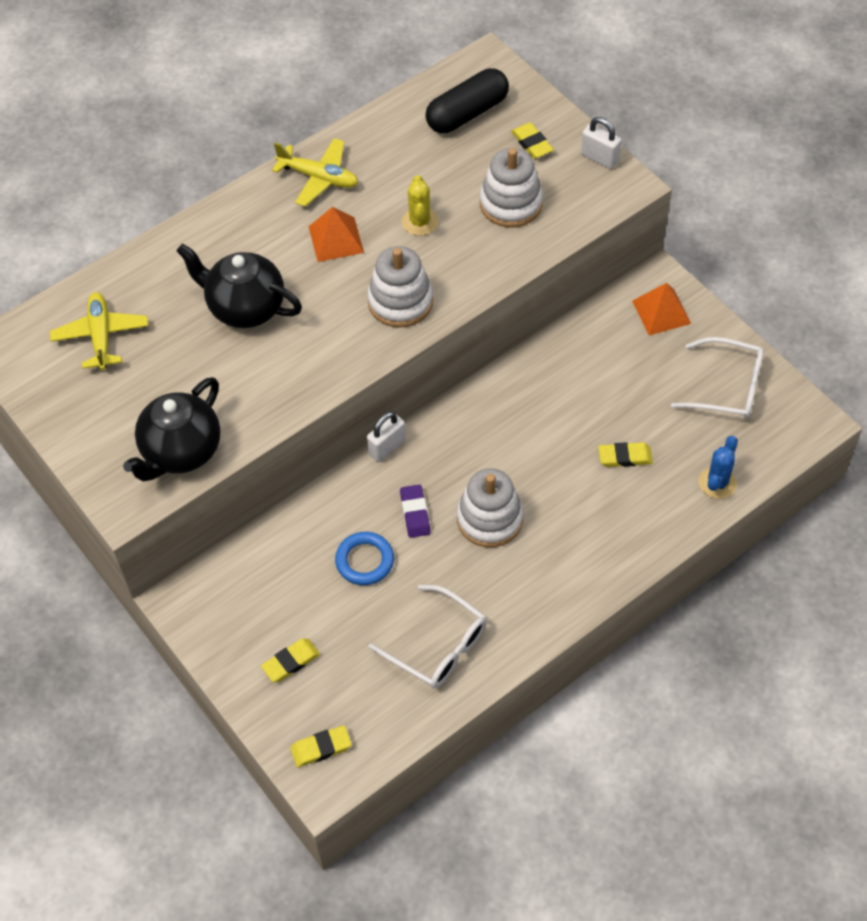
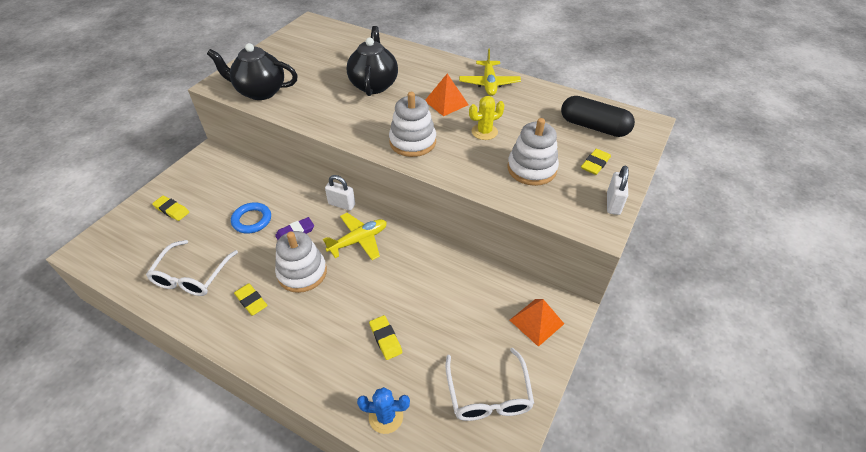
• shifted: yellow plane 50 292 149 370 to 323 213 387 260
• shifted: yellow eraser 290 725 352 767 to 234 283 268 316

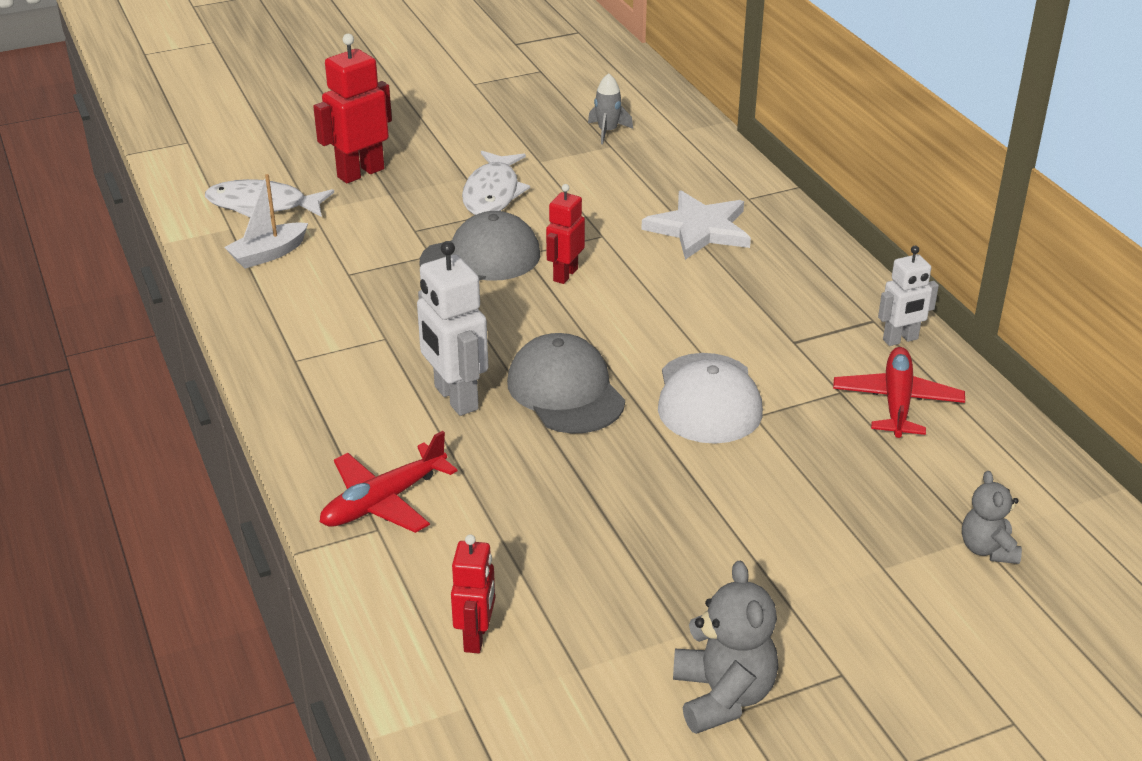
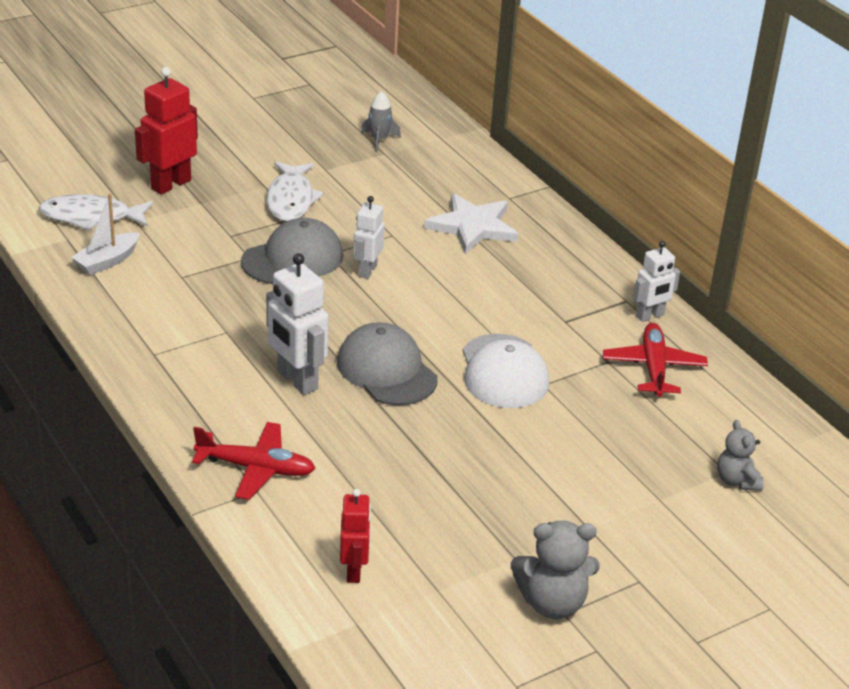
• rotated: red plane 320 431 458 533 = 192 422 316 500 120 degrees counterclockwise
• repainted: red robot 546 184 585 284 to white robot 353 196 385 279
• rotated: grey teddy bear 673 561 778 734 = 511 520 600 619 105 degrees clockwise

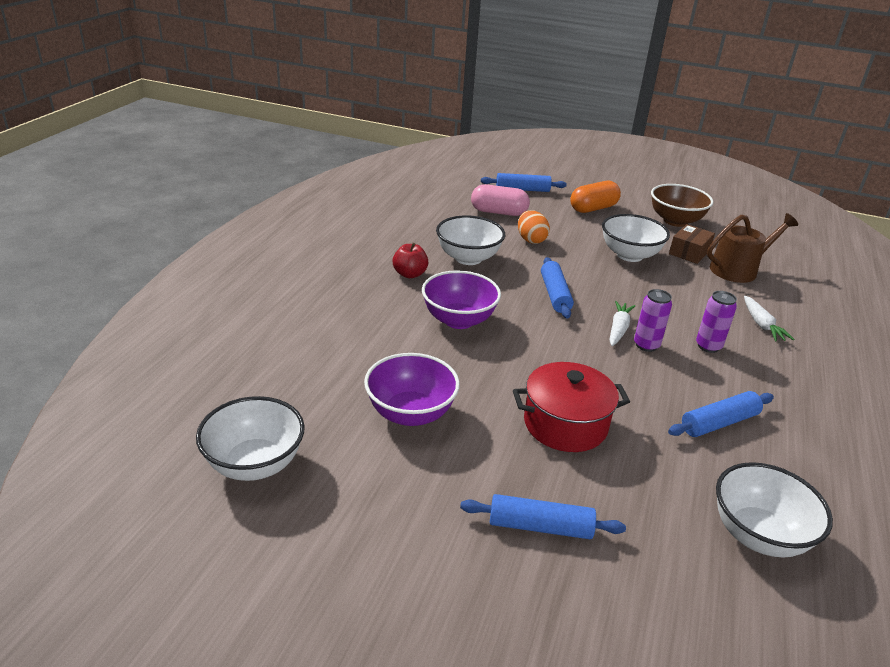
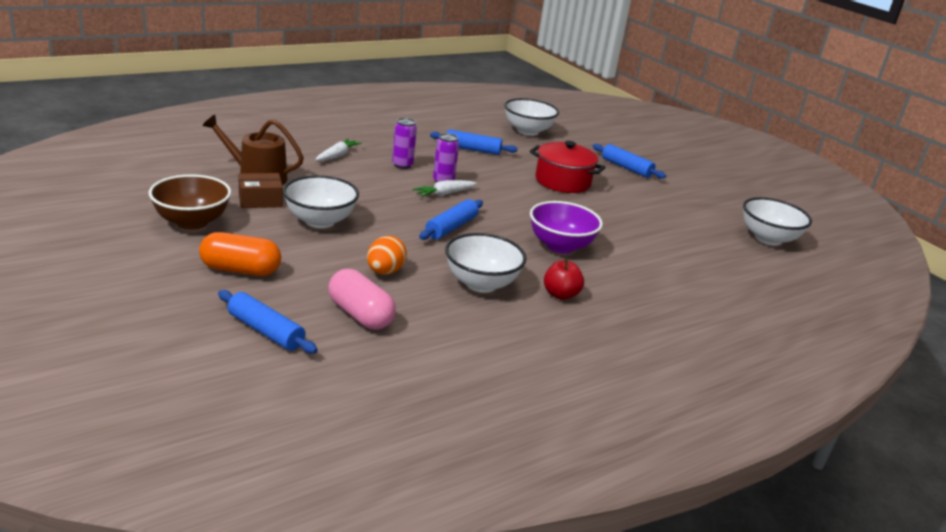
• gone: purple bowl 364 353 460 426

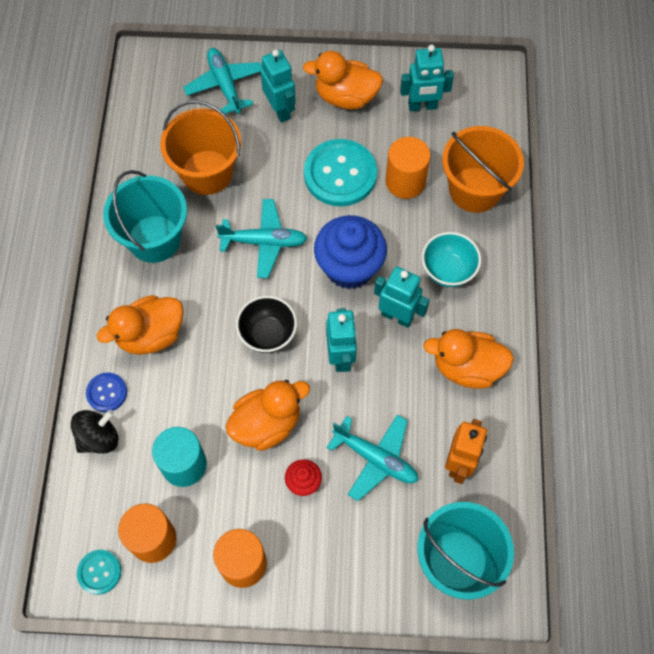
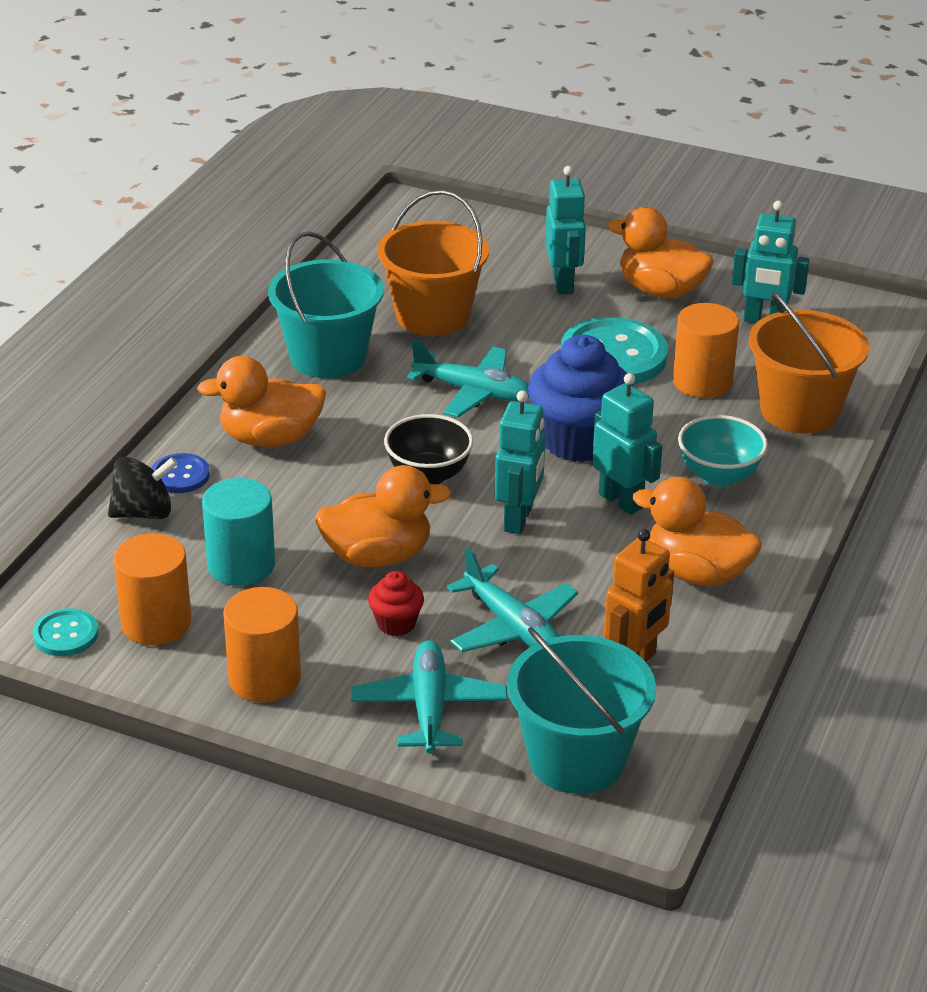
• shifted: turquoise plane 183 48 262 114 to 351 640 508 754

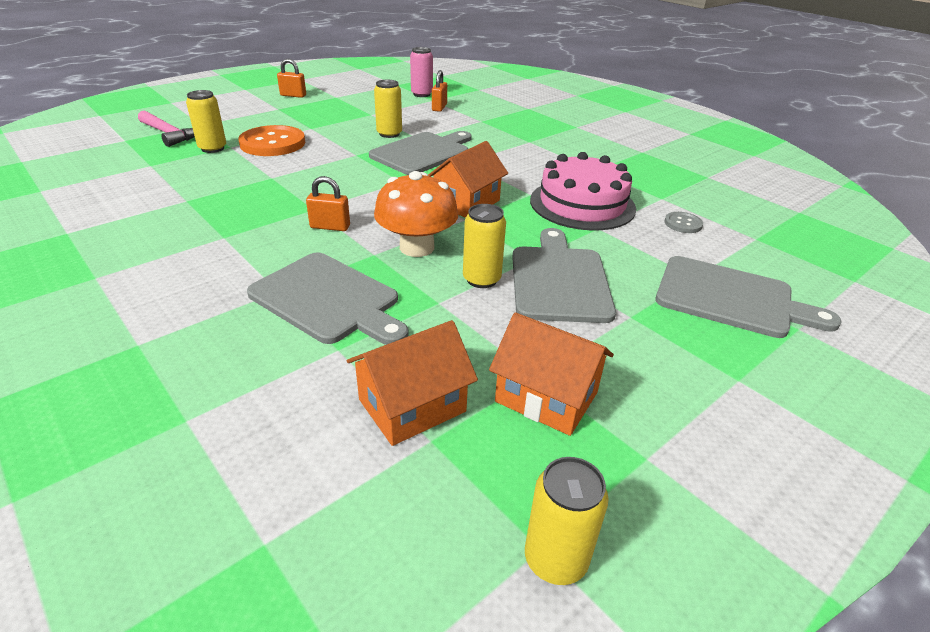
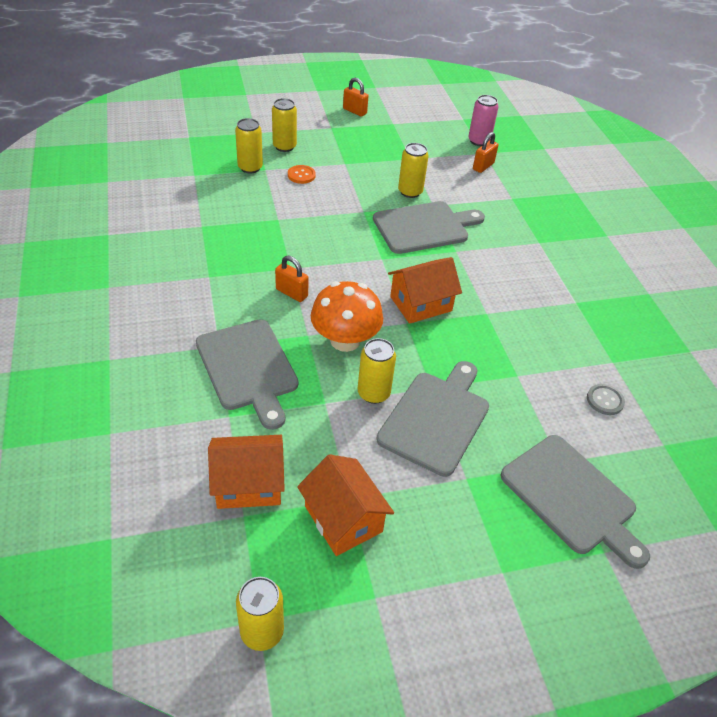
• gone: pink hammer 138 111 195 147
• scaled: orange button 238 125 305 156 = 288 165 316 184 x0.47
• gone: pink cake 530 152 636 230
• new: yellow can 272 98 297 152

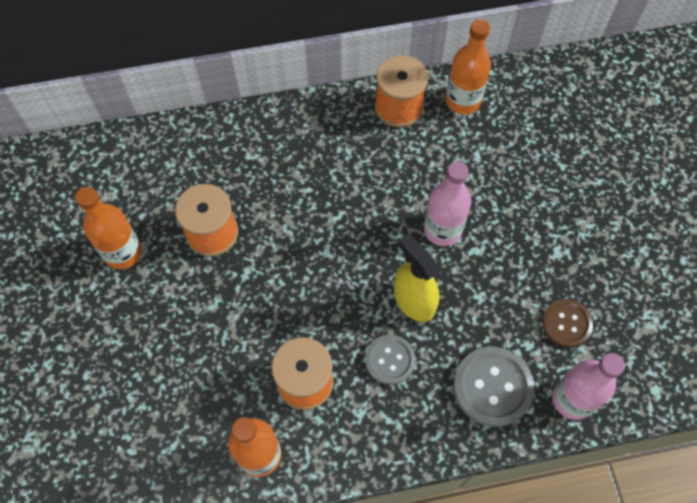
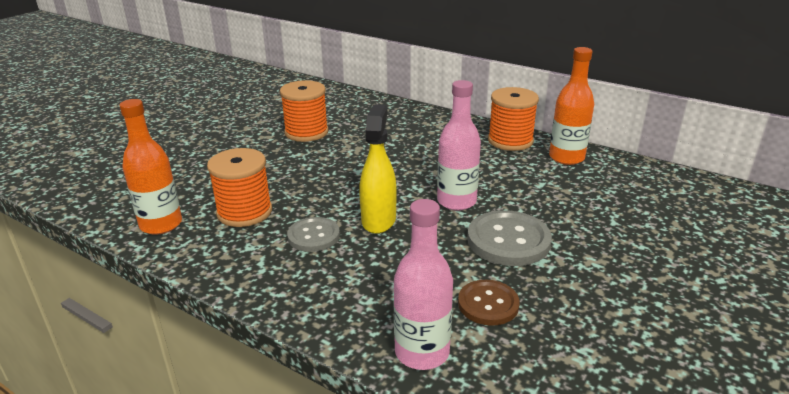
• gone: orange bottle 75 187 142 269
• shifted: grey button 453 347 534 427 to 467 210 552 266

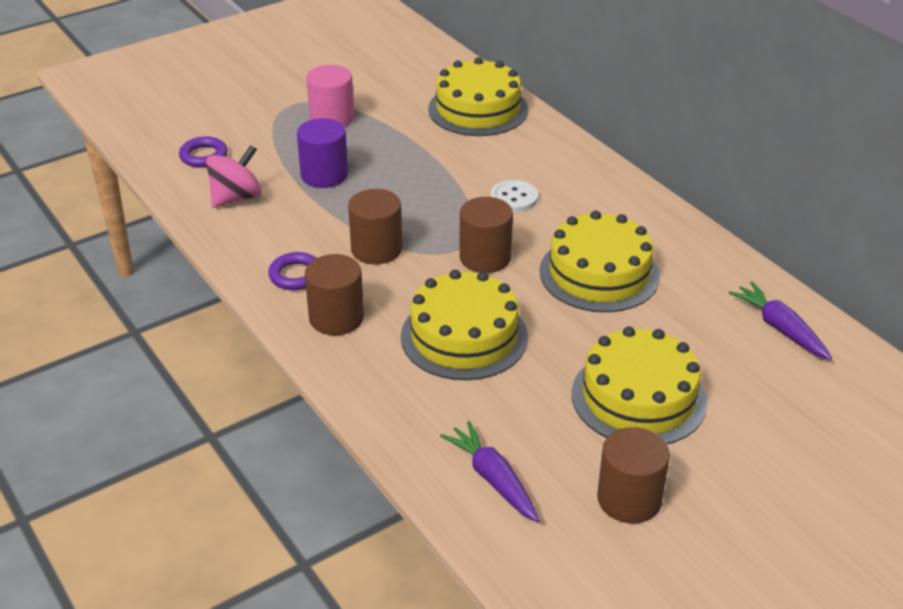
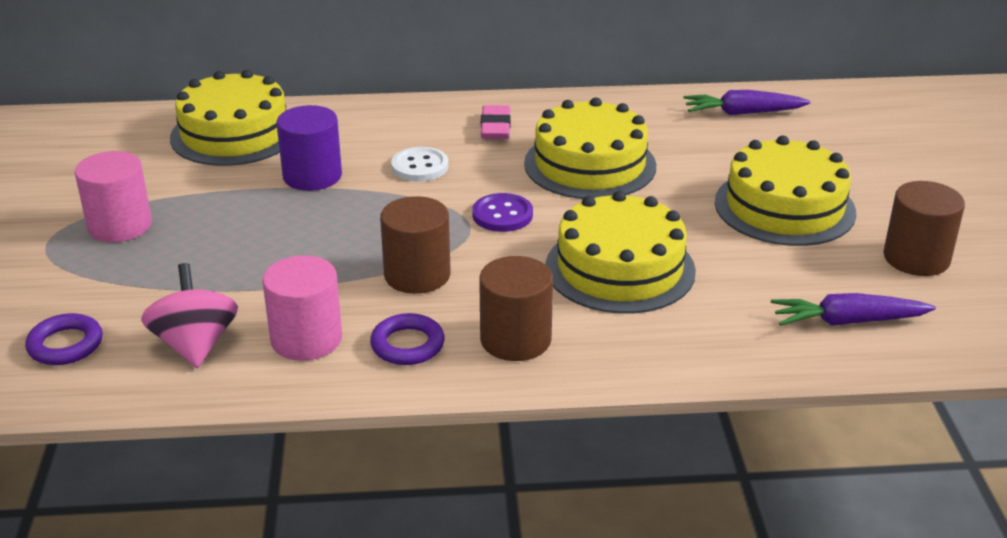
• shifted: purple cylinder 297 118 348 188 to 276 105 342 191
• swapped: brown cylinder 459 197 513 273 to purple button 472 193 533 232
• new: pink cylinder 262 255 342 361
• new: pink eraser 481 105 511 139

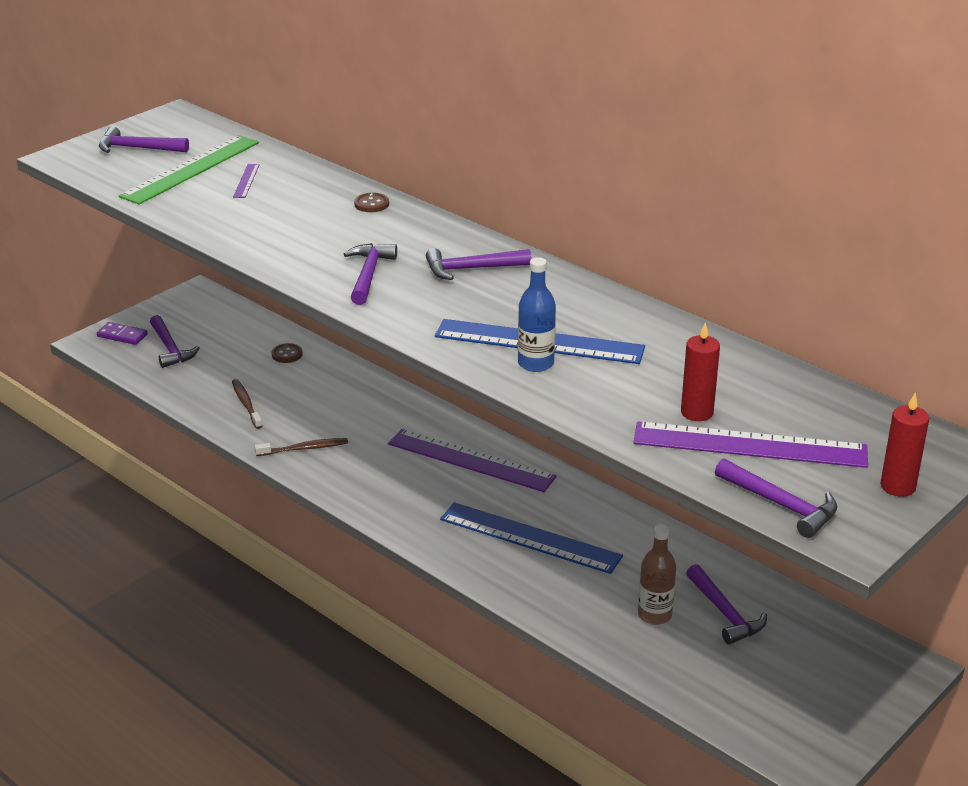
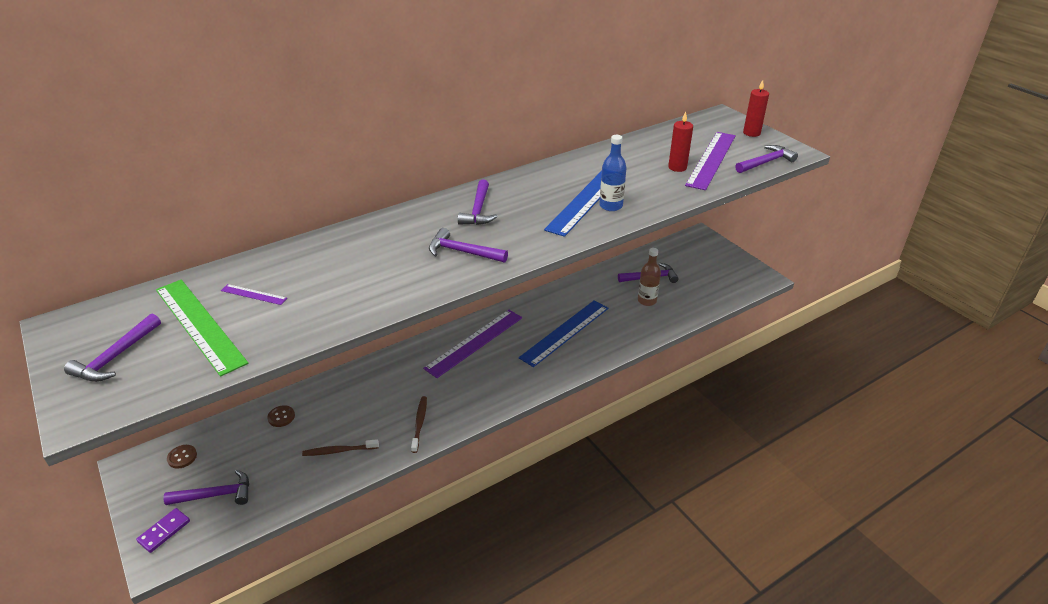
• shifted: brown button 354 193 389 212 to 167 445 197 469

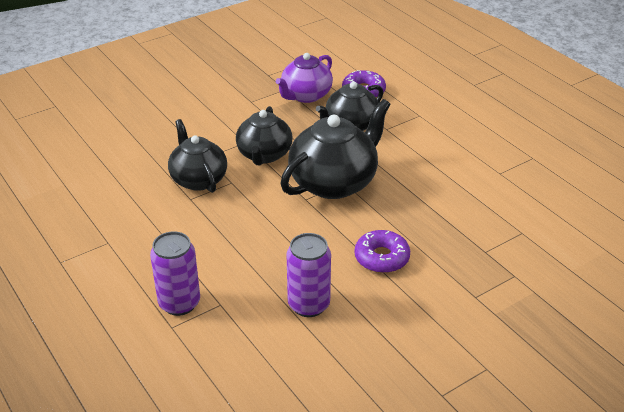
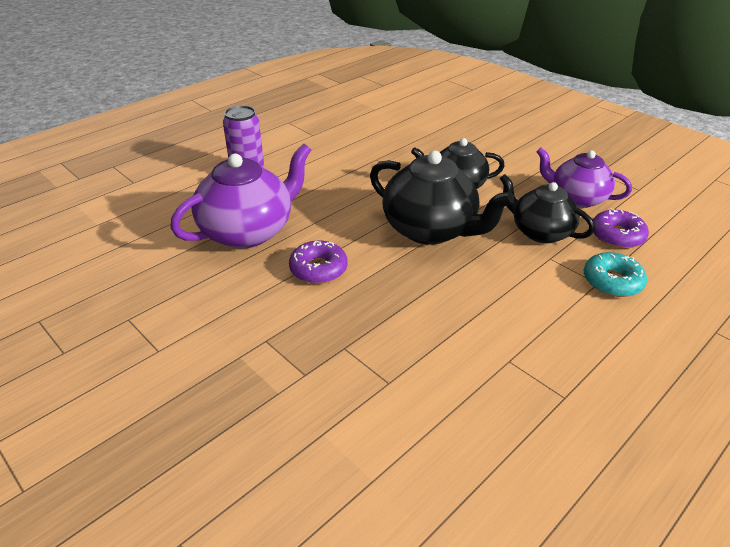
• gone: black teapot 168 119 227 193
• swapped: purple can 286 233 331 317 to purple teapot 171 144 311 249
• new: turquoise donut 584 252 647 297

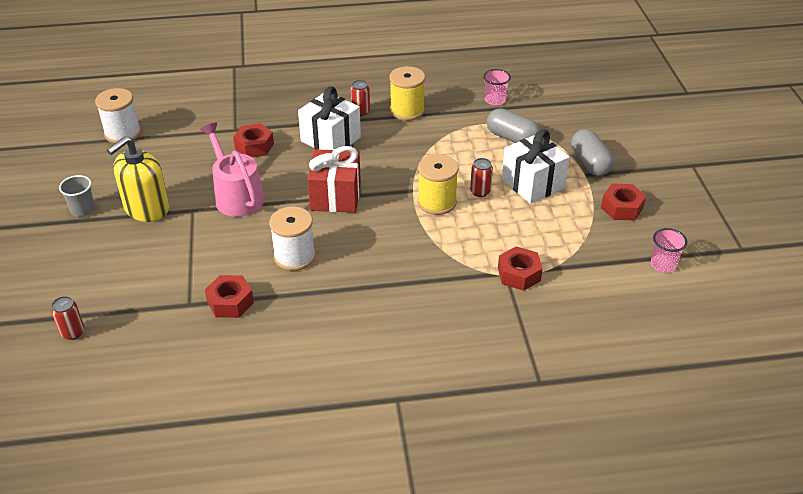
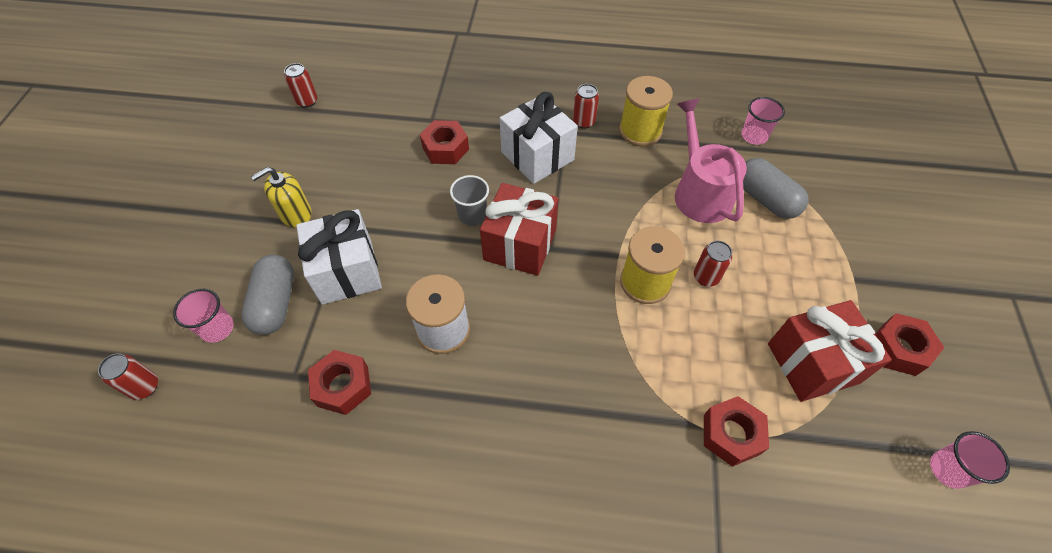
• shifted: grey cup 59 175 95 217 to 450 175 489 226
• swapped: white spool 95 88 141 143 to red can 284 63 317 108
• scaled: yellow soap dispenser 107 136 169 222 = 251 167 312 227 x0.63
• shifted: pink watering can 200 123 264 217 to 675 98 747 223
• shifted: white gift 501 129 570 204 to 296 209 382 305
• shifted: grey capsule 571 129 613 176 to 241 255 294 335
• new: pink cup 173 289 234 343
• new: red gift 768 300 892 402

